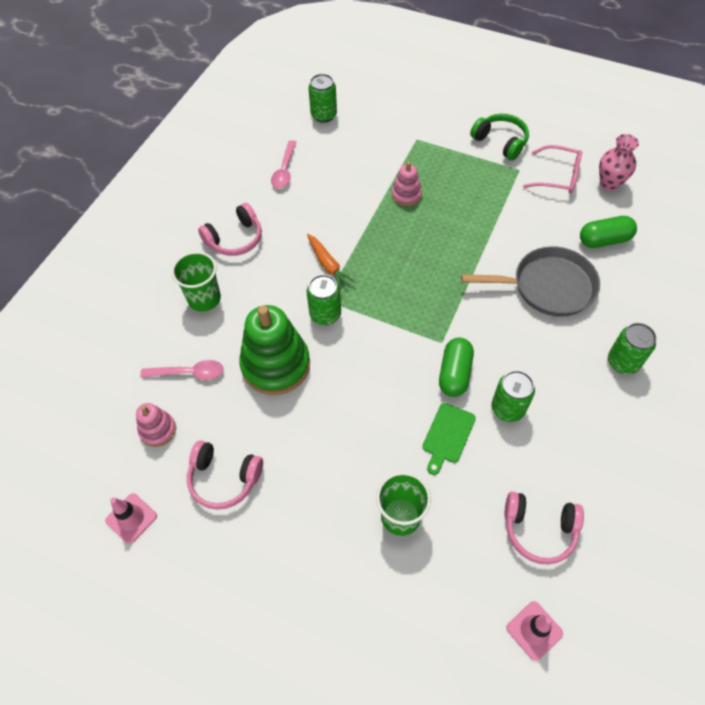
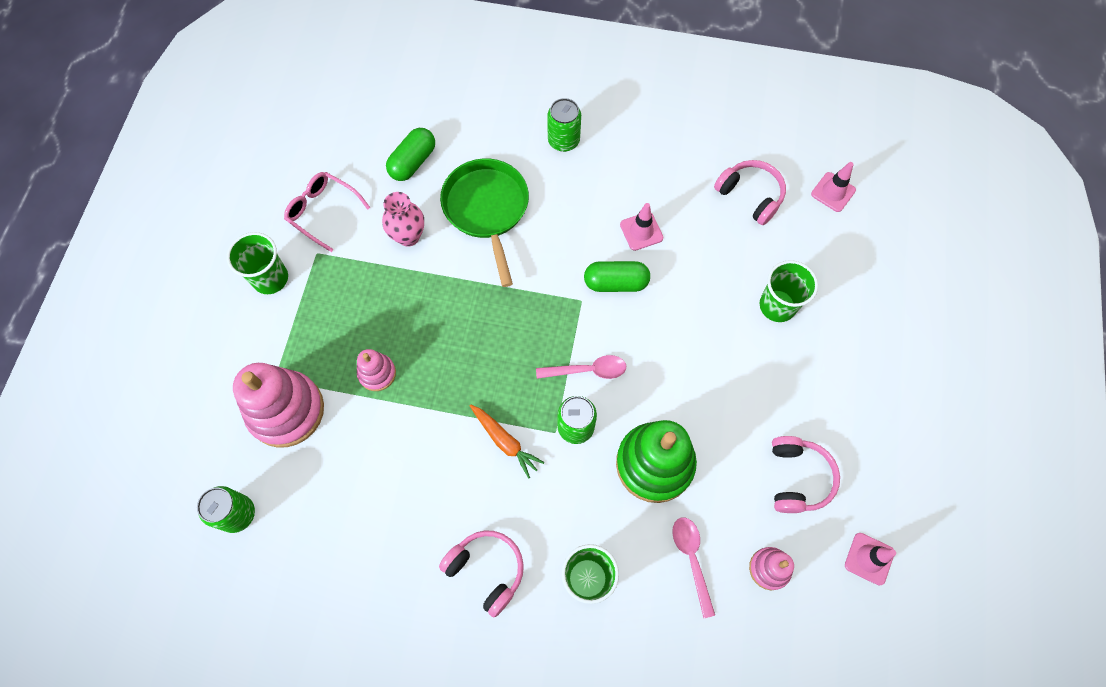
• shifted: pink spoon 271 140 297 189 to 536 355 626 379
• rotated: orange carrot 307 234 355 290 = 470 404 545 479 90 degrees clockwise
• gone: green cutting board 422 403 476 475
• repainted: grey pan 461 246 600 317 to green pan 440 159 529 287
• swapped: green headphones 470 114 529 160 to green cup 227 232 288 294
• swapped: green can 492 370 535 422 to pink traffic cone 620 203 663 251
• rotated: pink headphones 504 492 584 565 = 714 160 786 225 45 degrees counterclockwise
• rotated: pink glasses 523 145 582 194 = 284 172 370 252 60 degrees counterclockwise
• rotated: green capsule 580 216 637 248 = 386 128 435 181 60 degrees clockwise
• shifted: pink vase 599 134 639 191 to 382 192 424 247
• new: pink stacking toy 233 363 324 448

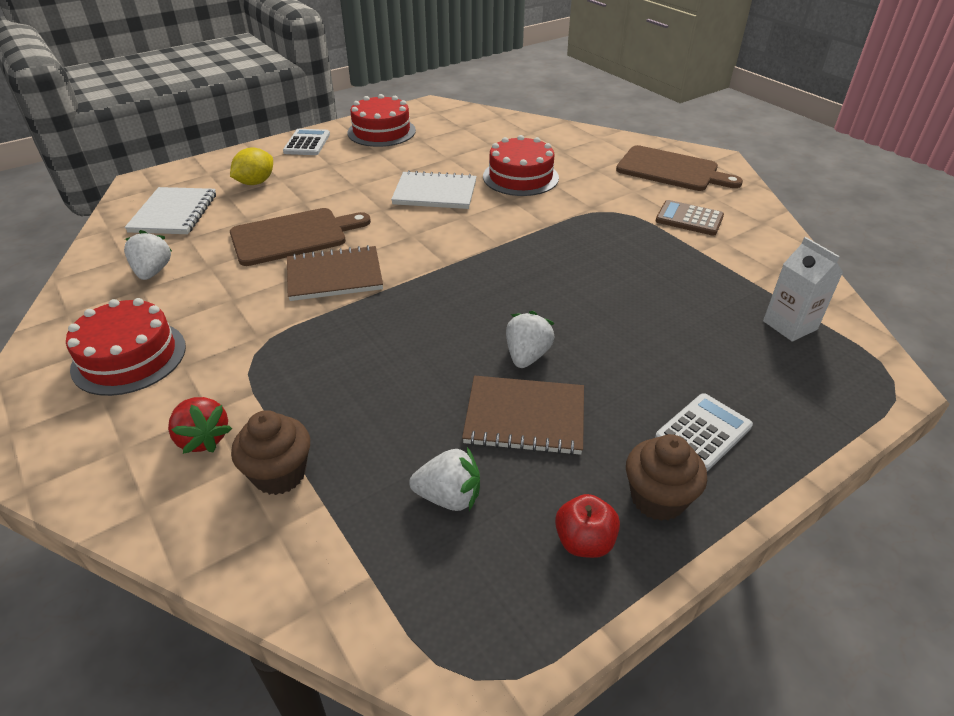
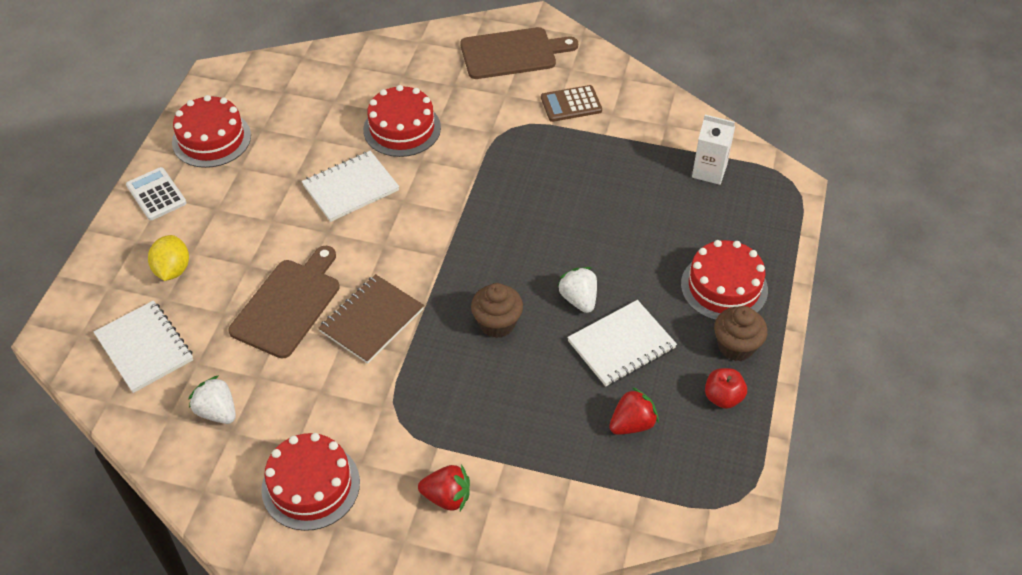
• shifted: brown cupcake 231 410 310 495 to 471 283 523 338
• repainted: white strawberry 409 447 480 511 to red strawberry 609 387 659 435
• repainted: brown notebook 462 376 584 455 to white notebook 567 300 677 386
• swapped: white calculator 655 393 753 471 to red cake 681 240 768 320

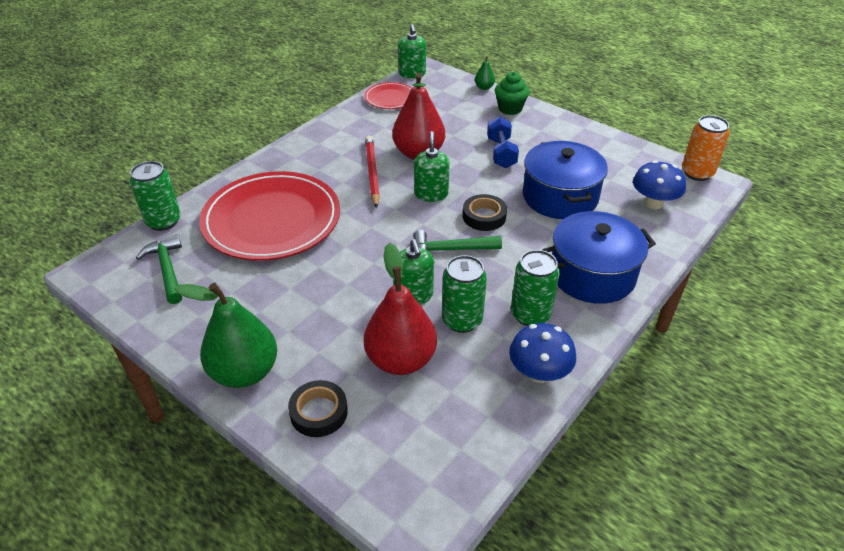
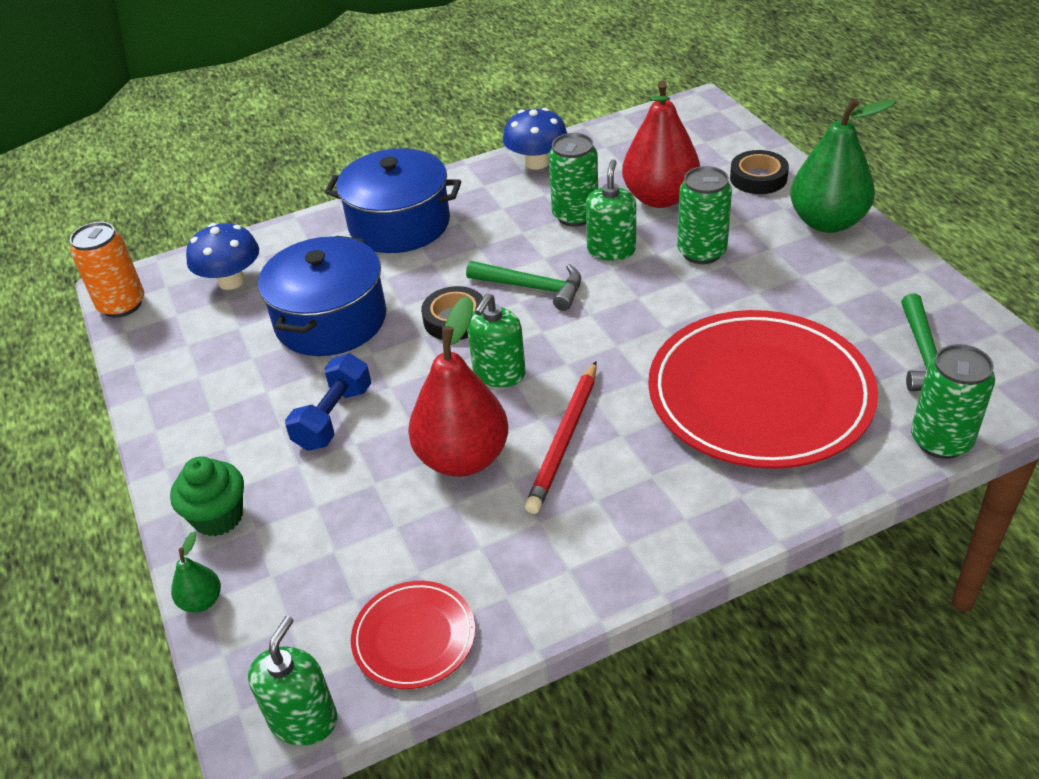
• shifted: green can 511 250 560 326 to 677 166 732 264

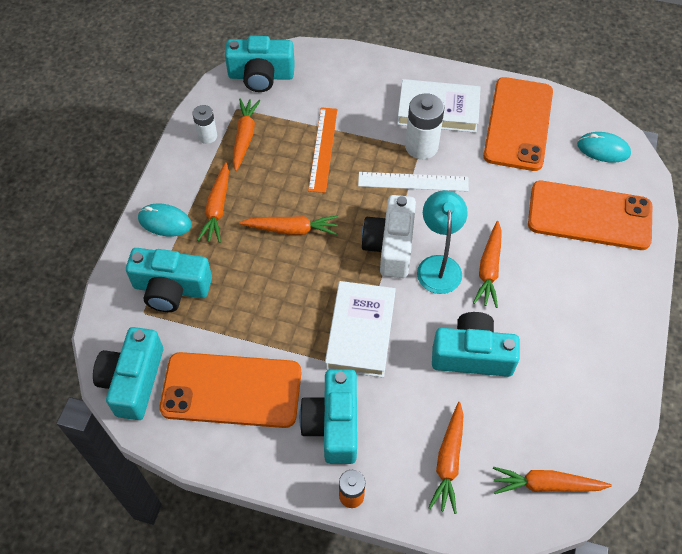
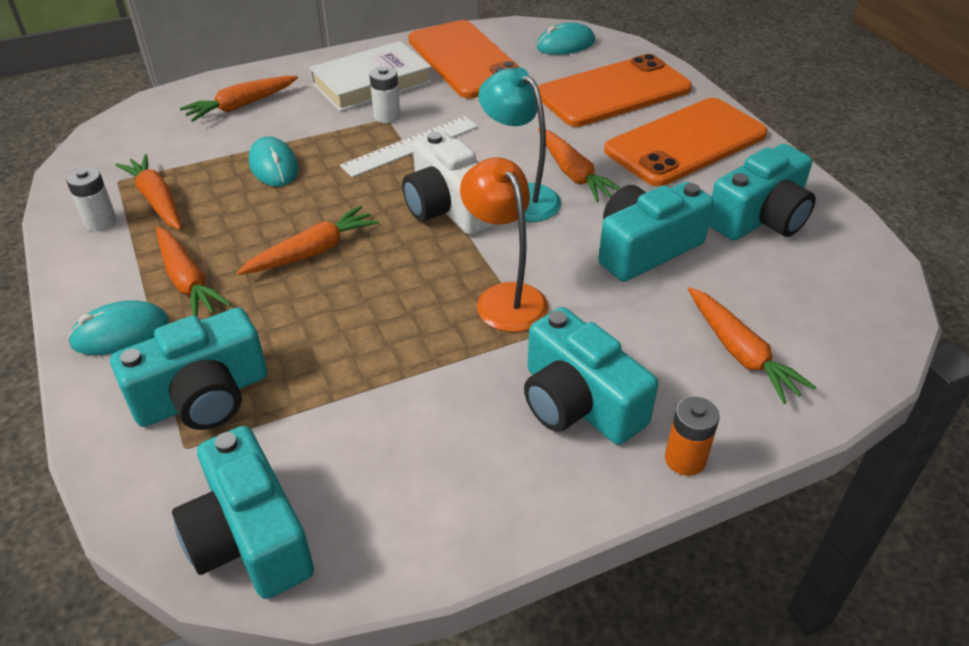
• shifted: orange phone 159 352 301 428 to 604 98 768 186
• shifted: turquoise camera 225 36 295 92 to 709 144 816 241
• swapped: orange ruler 308 107 337 193 to turquoise mouse 249 136 299 187
• swapped: white book 325 281 396 378 to orange lamp 460 157 549 332
• scaled: white battery 405 93 444 159 = 370 66 400 123 x0.60
• shifted: orange carrot 493 467 612 494 to 180 76 298 122

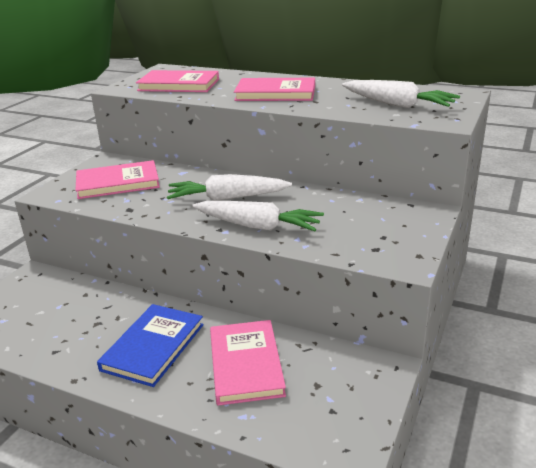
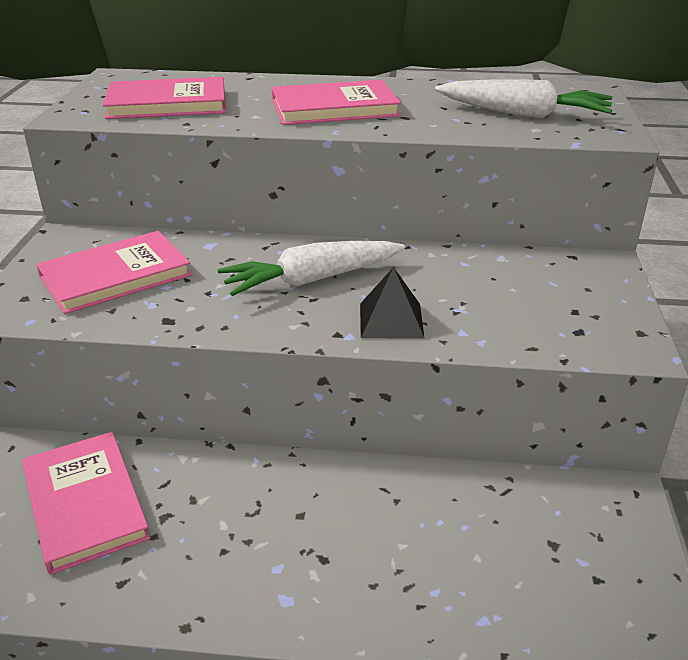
• gone: blue book 97 304 204 387
• swapped: white carrot 192 201 324 231 to black pyramid 360 267 425 339
• shifted: pink book 210 320 286 406 to 22 432 150 575

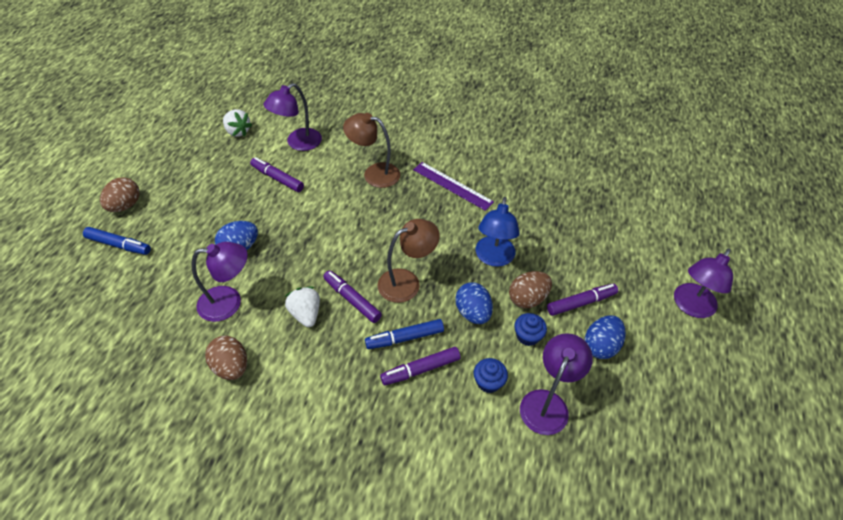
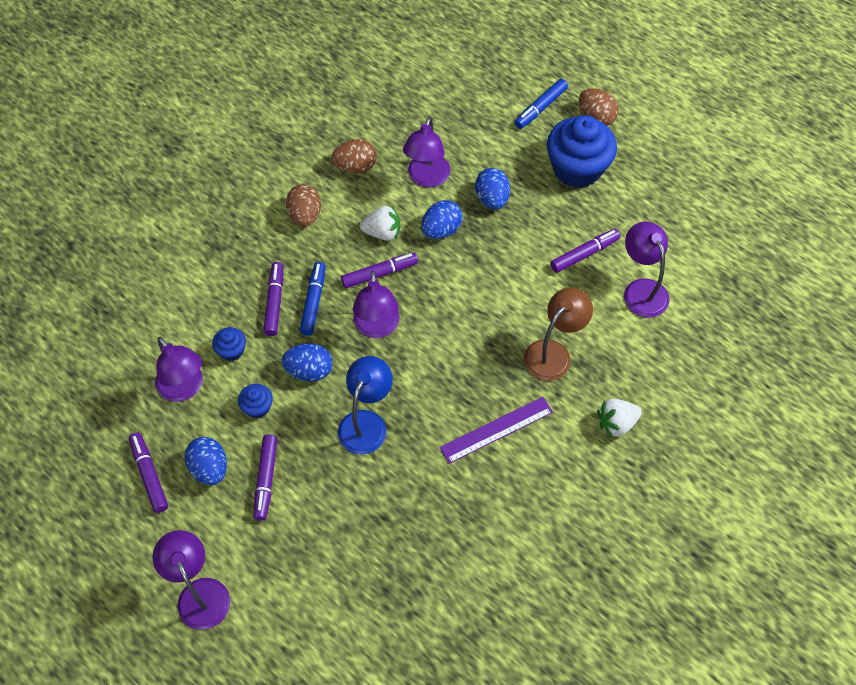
• shifted: white strawberry 223 109 252 137 to 597 399 642 439
• repainted: brown lamp 378 219 440 303 to purple lamp 353 271 399 338
• rotated: blue lamp 476 197 520 267 = 338 356 393 454 75 degrees clockwise
• shifted: brown egg 509 271 552 308 to 286 184 321 227
• new: purple marker 129 433 168 513
• new: blue egg 421 200 463 239
• new: blue cupcake 547 115 617 188

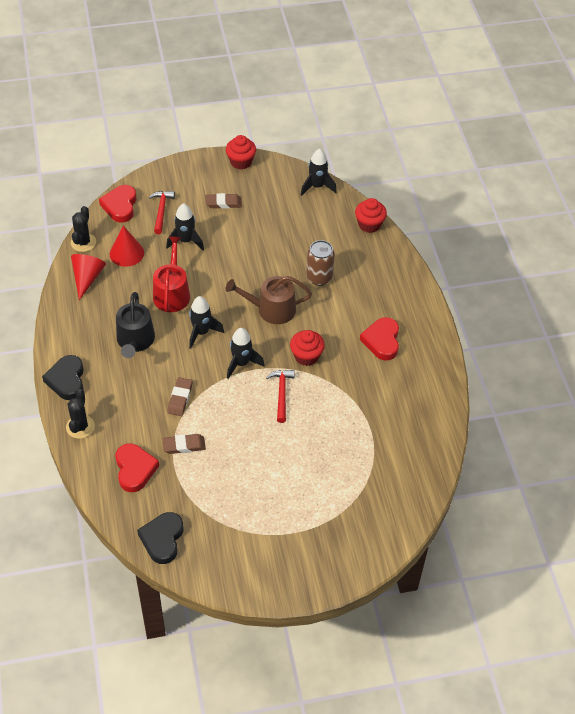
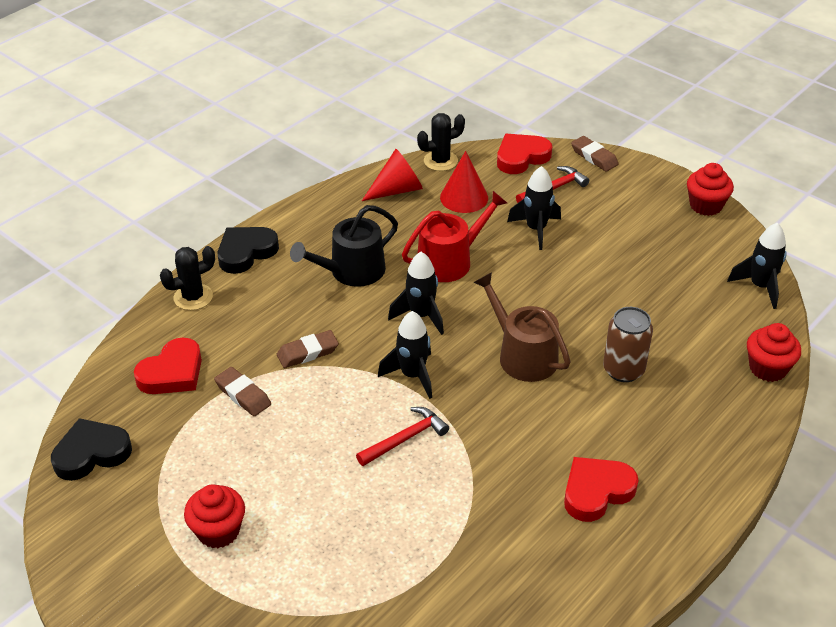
• shifted: brown eraser 206 193 242 209 to 571 136 619 171
• shifted: red cupcake 290 330 325 366 to 184 484 245 548

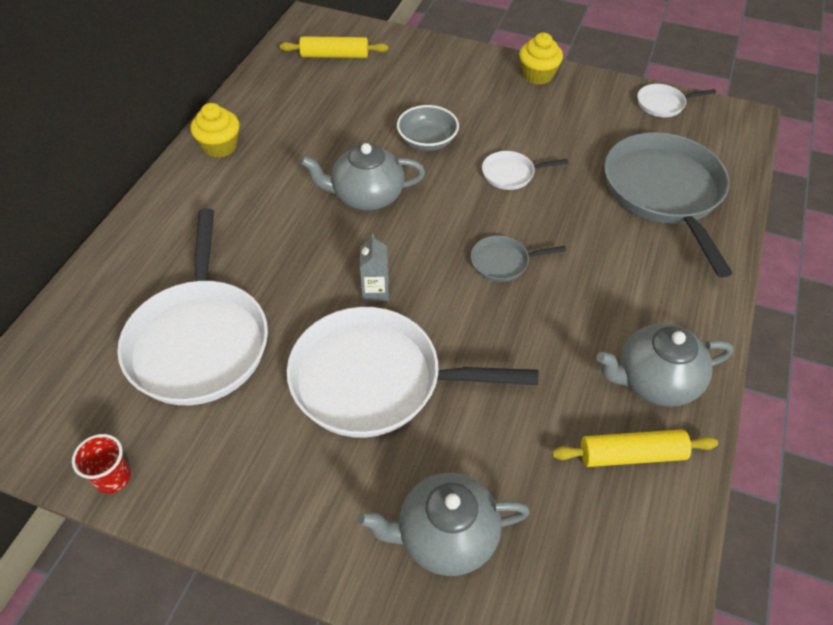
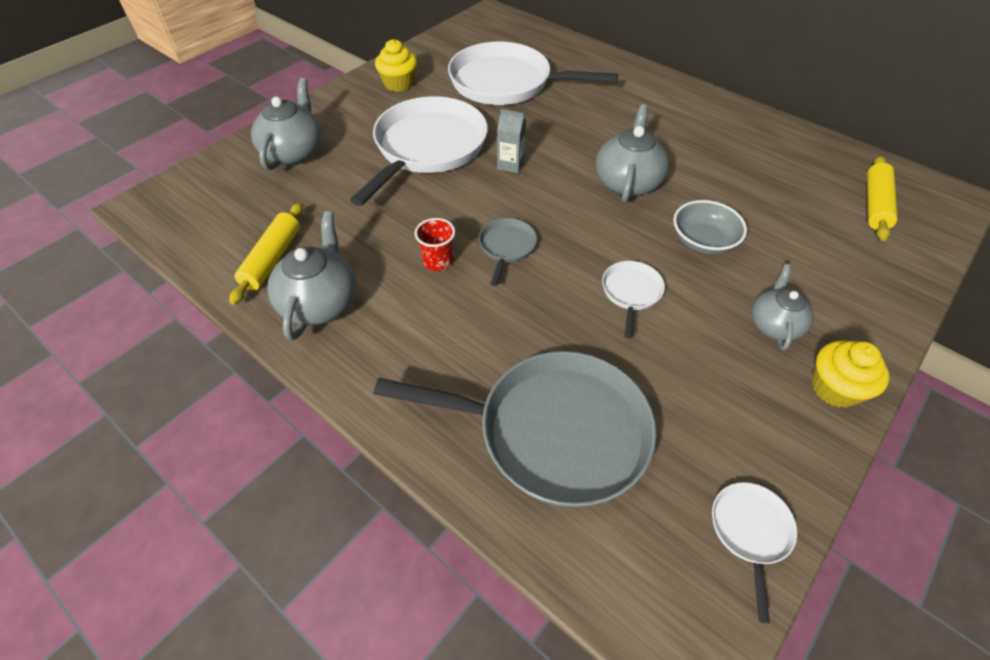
• shifted: red cup 72 434 131 494 to 415 218 455 271
• shifted: yellow cupcake 190 103 239 158 to 375 39 417 92
• new: grey teapot 752 264 814 351

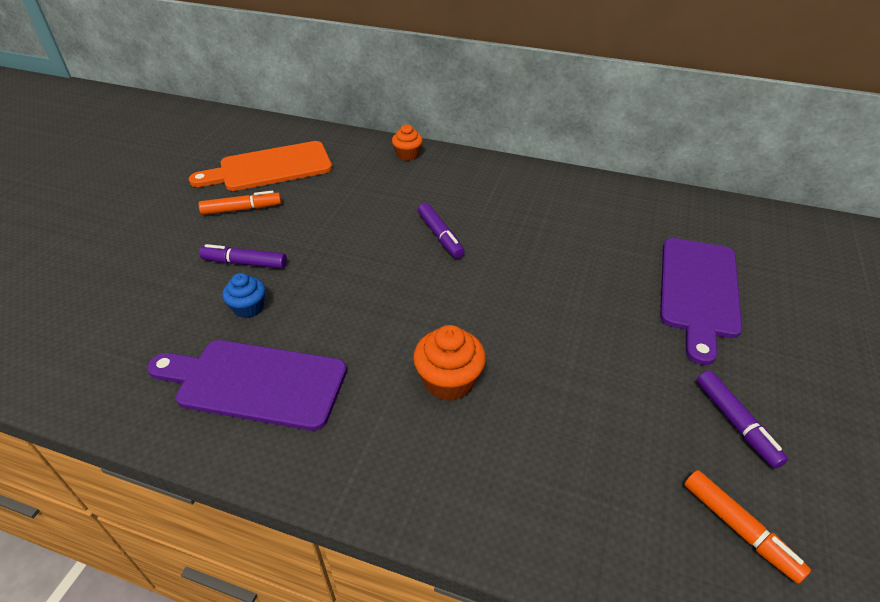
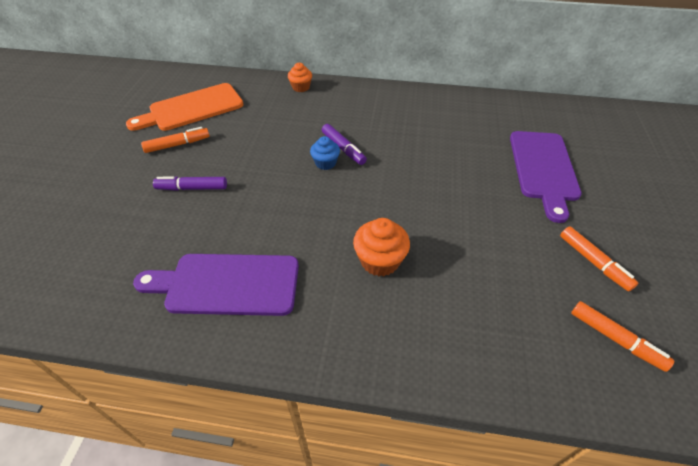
• shifted: blue cupcake 222 273 265 318 to 310 136 340 170
• repainted: purple marker 697 370 788 469 to orange marker 560 226 638 291

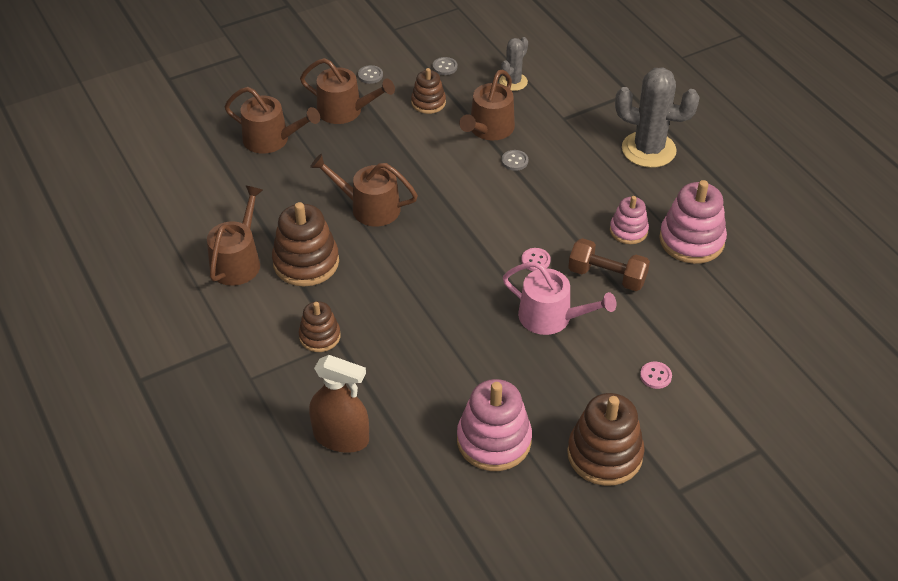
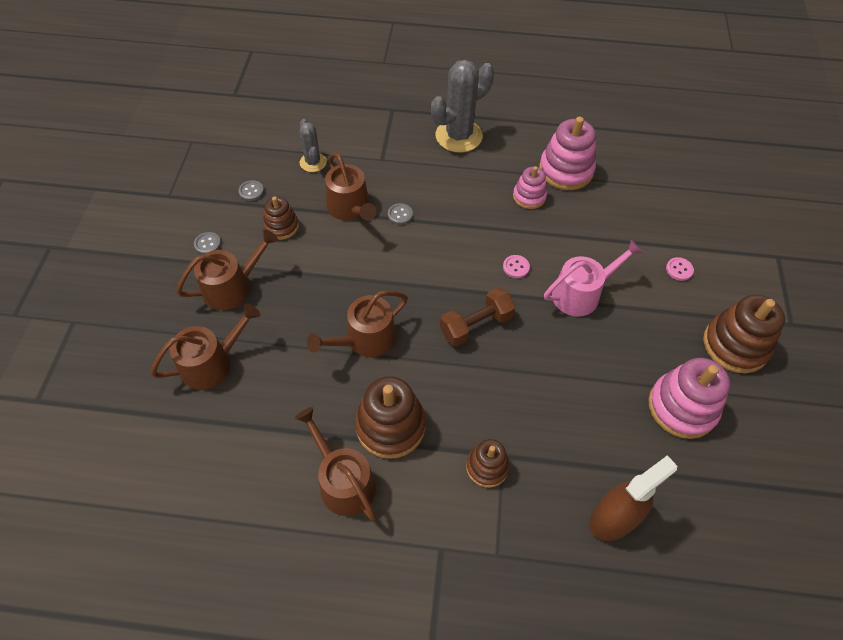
• shifted: brown dumbbell 568 238 650 291 to 440 287 516 346

